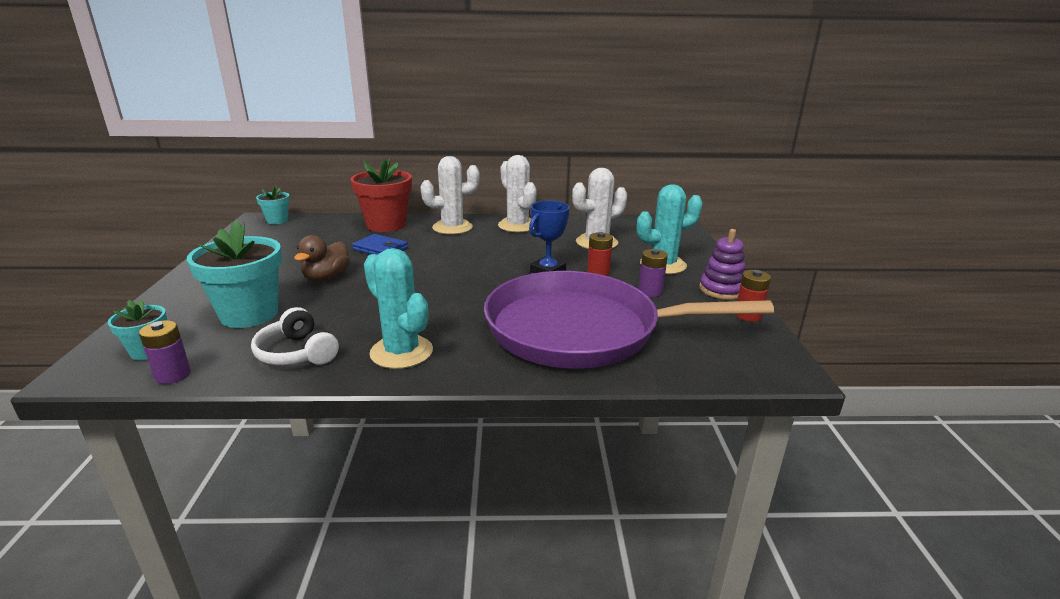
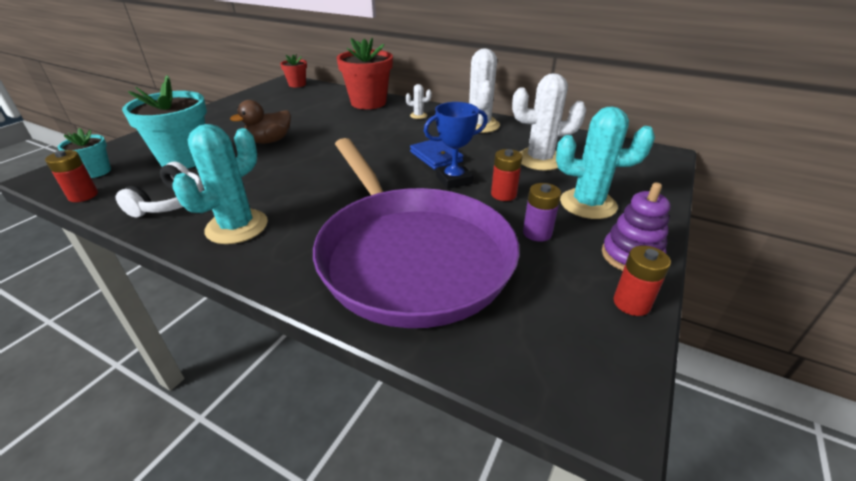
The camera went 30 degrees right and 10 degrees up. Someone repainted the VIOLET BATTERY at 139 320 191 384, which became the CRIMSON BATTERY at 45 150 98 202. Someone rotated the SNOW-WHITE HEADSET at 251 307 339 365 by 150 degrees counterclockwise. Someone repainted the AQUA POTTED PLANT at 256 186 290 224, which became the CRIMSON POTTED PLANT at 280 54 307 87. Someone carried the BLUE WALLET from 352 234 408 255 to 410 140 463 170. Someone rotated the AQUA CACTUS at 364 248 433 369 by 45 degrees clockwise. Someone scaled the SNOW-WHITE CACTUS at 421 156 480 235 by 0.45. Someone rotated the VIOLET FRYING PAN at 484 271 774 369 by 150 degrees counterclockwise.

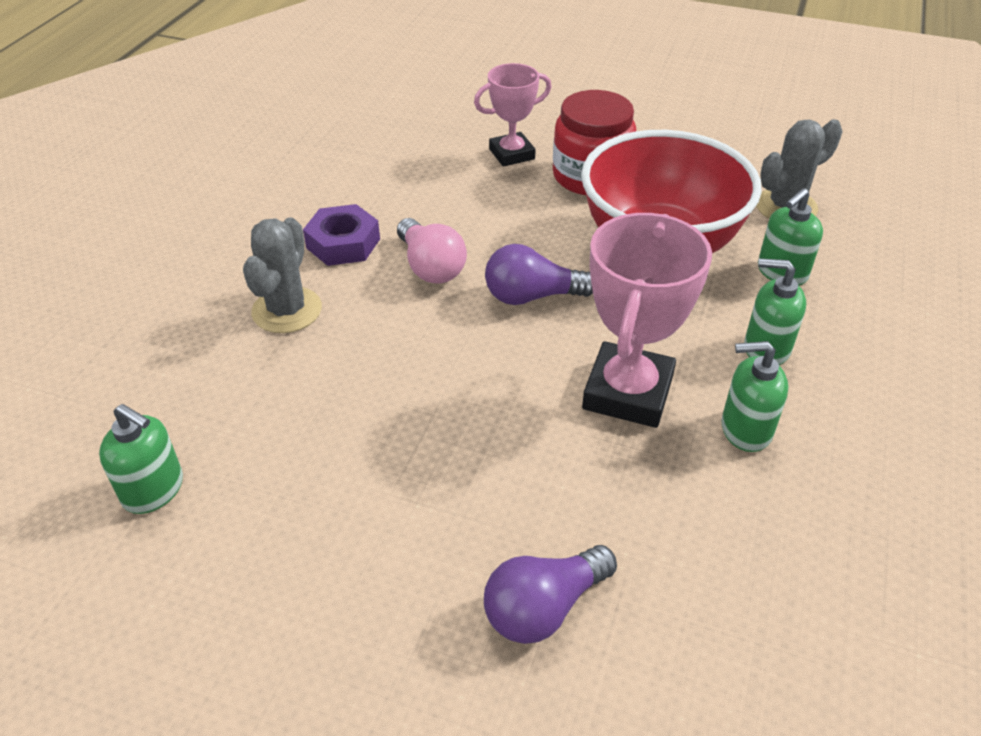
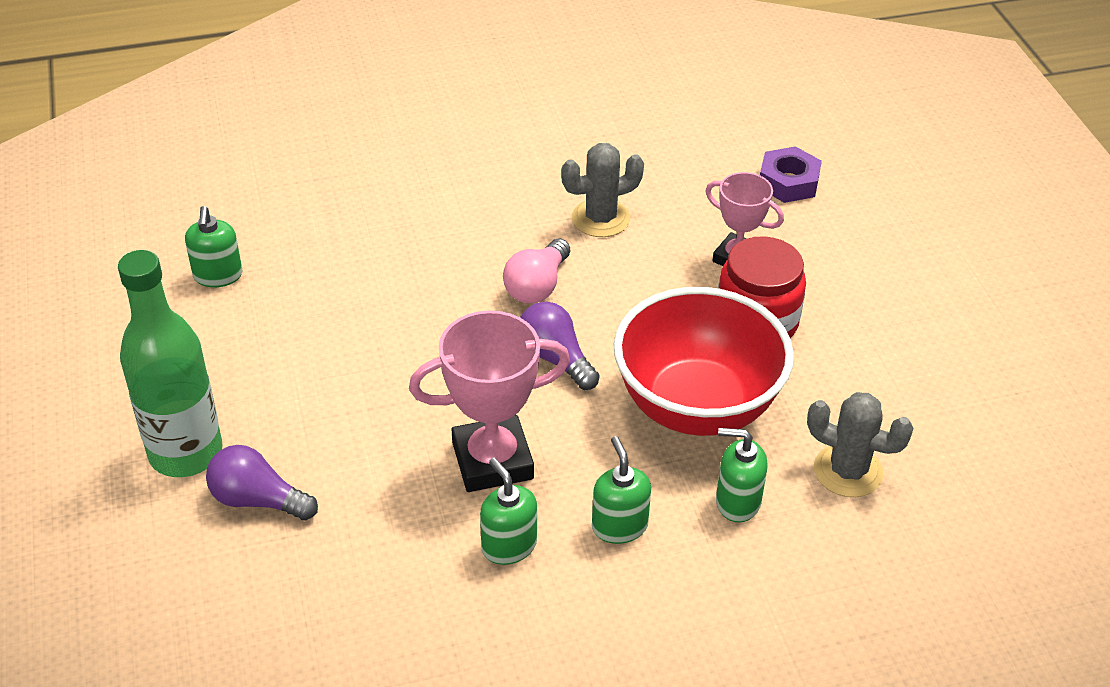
The camera went 55 degrees right and 0 degrees up. Someone carried the GREY CACTUS from 243 217 322 333 to 561 143 644 237. Someone carried the VIOLET NUT from 303 204 380 266 to 760 146 822 203. Someone put down the EMERALD BOTTLE at 118 250 223 477.

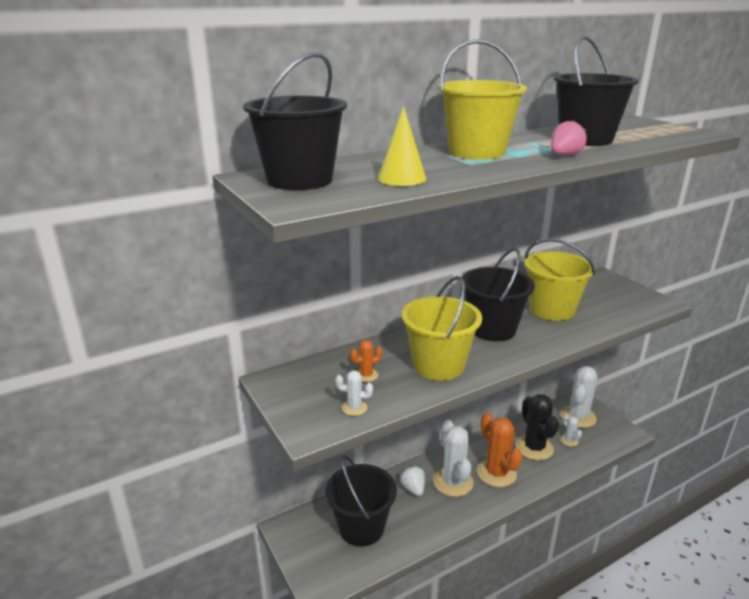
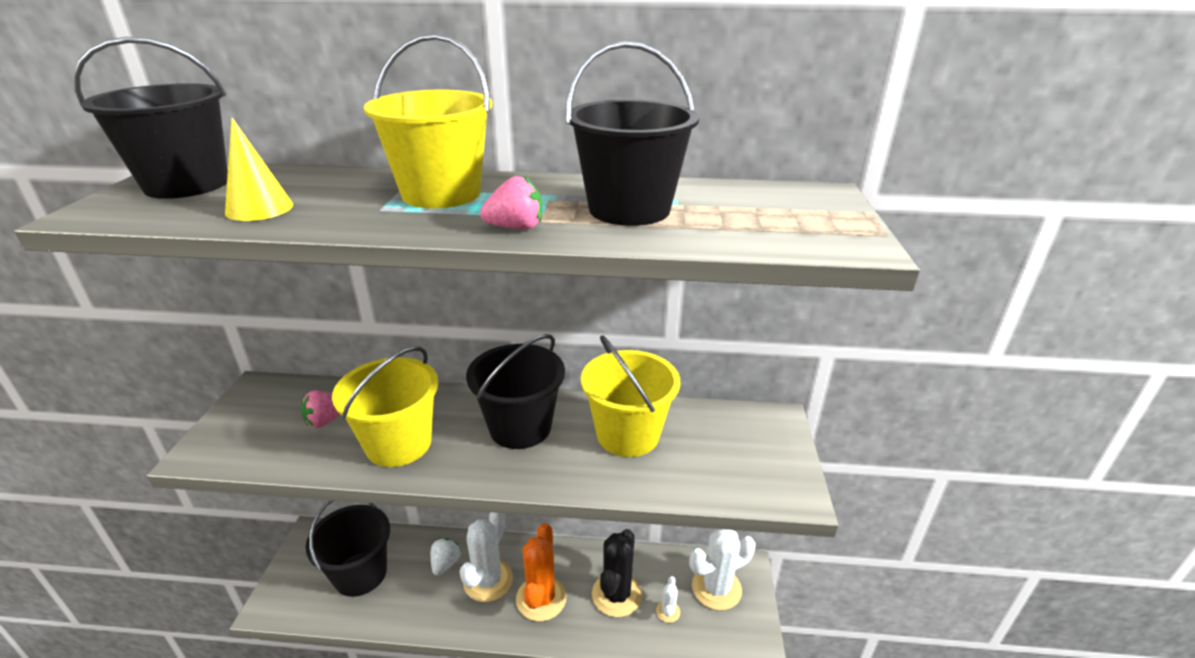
The camera went 35 degrees right and 5 degrees up. Someone took away the SNOW-WHITE CACTUS at 335 371 373 416. Someone swapped the ORANGE CACTUS at 350 340 382 382 for the ROSY STRAWBERRY at 301 390 340 428.

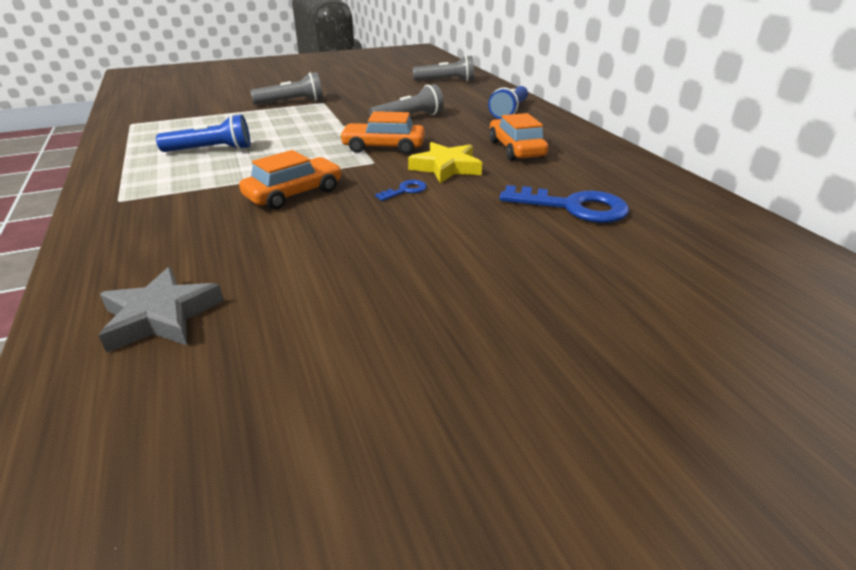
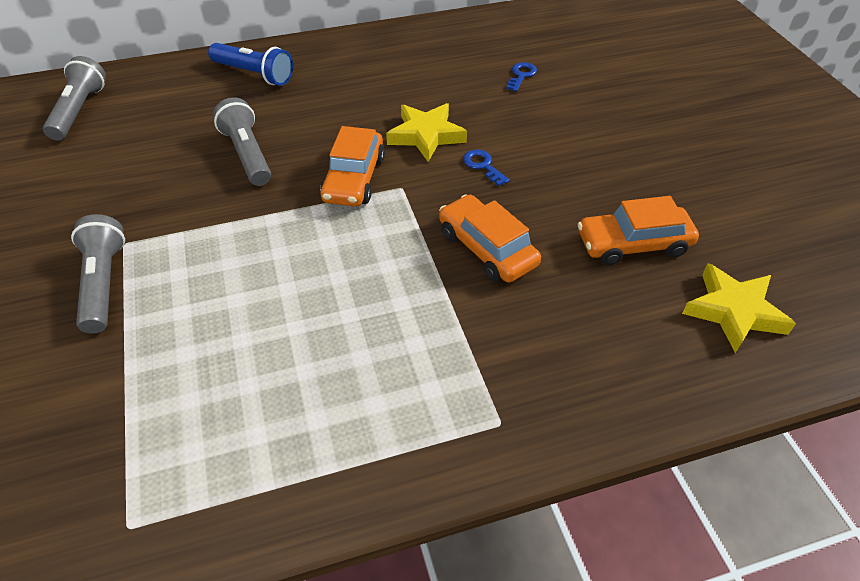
The camera went 85 degrees left and 15 degrees up. Someone repainted the GREY FIVE-POINTED STAR at 99 267 224 353, which became the BRIGHT YELLOW FIVE-POINTED STAR at 682 263 796 354. Someone took away the BLUE FLASHLIGHT at 156 114 250 152. Someone carried the ORANGE AUTOMOBILE from 489 113 548 161 to 578 196 699 265. Someone scaled the BLUE KEY at 499 185 630 223 by 0.48.

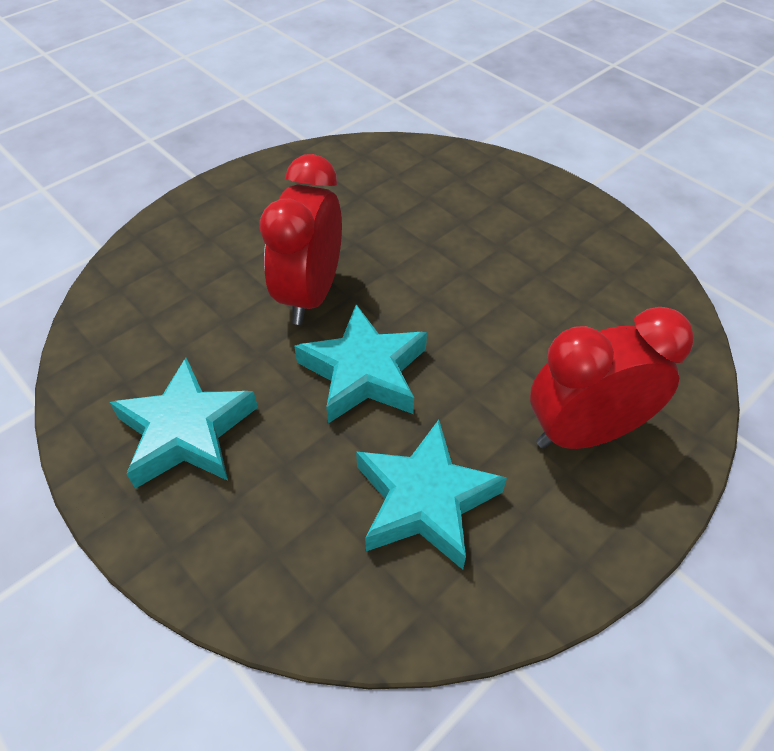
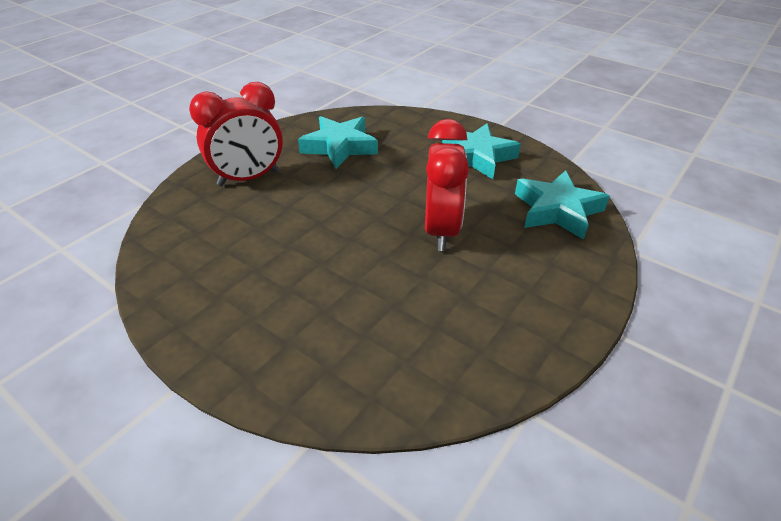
The camera went 170 degrees right and 10 degrees down. Someone carried the AQUA FIVE-POINTED STAR from 294 304 427 424 to 515 170 610 240.

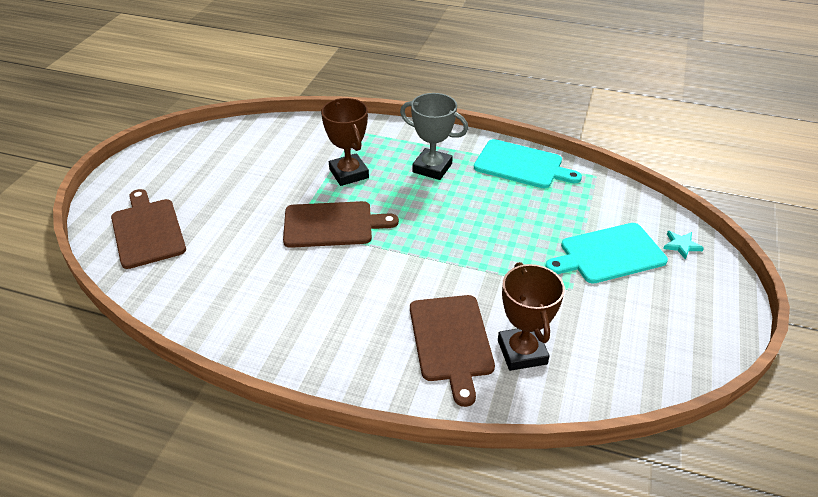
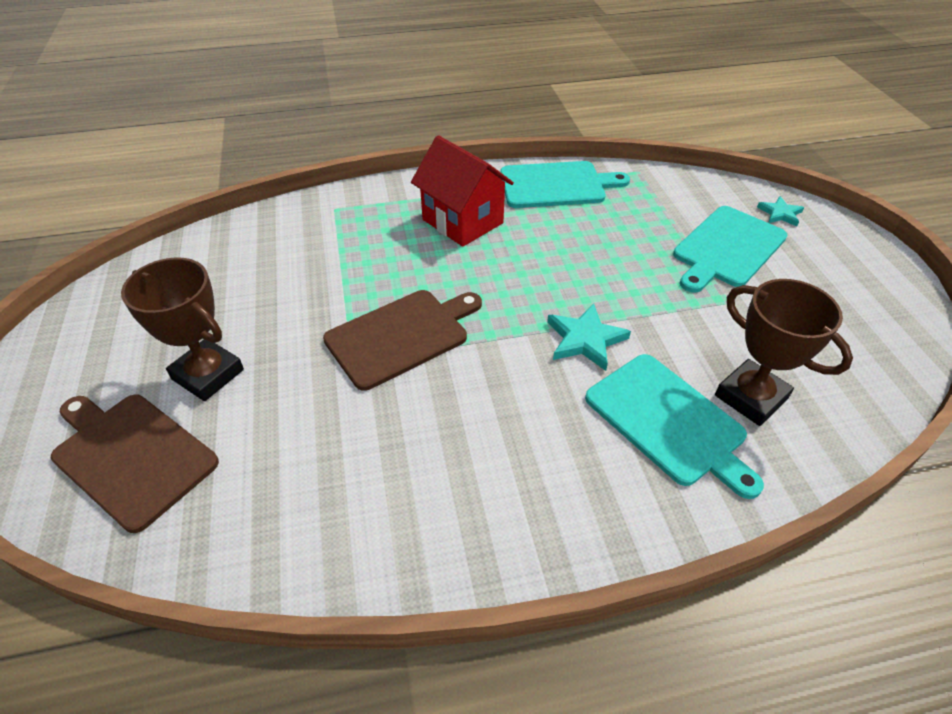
The camera went 30 degrees left and 5 degrees up. Someone carried the DARK BROWN PRIZE CUP from 321 98 369 186 to 121 257 244 401. Someone swapped the GREY PRIZE CUP at 400 93 468 180 for the CRIMSON COTTAGE at 411 135 514 247. Someone repainted the DARK BROWN CHOPPING BOARD at 410 295 495 407, which became the AQUA CHOPPING BOARD at 585 354 764 499. Someone put down the AQUA FIVE-POINTED STAR at 547 303 631 371.

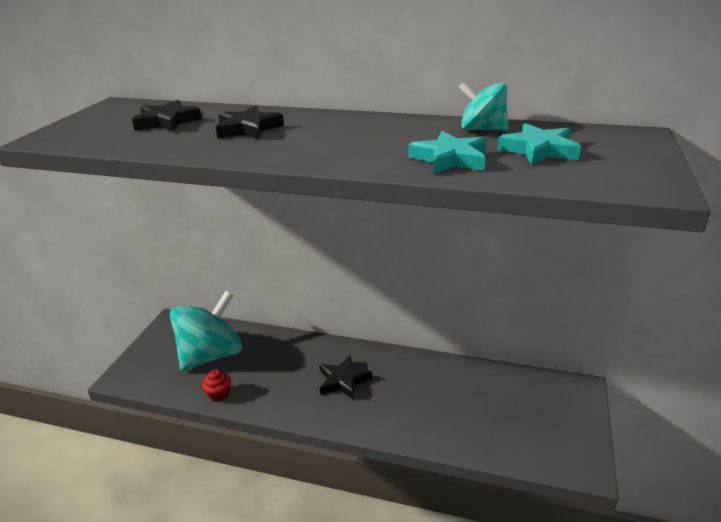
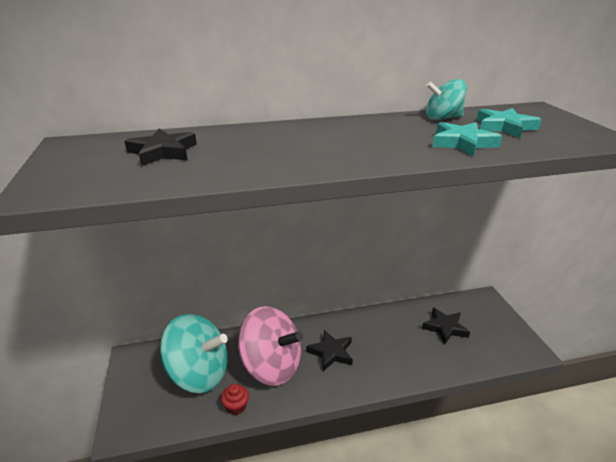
The camera went 30 degrees left and 0 degrees up. Someone rotated the AQUA TOY TOP at 170 291 242 371 by 90 degrees clockwise. Someone carried the JET-BLACK FIVE-POINTED STAR from 216 106 284 140 to 422 308 470 345. Someone put down the ROSY TOY TOP at 238 306 303 386.

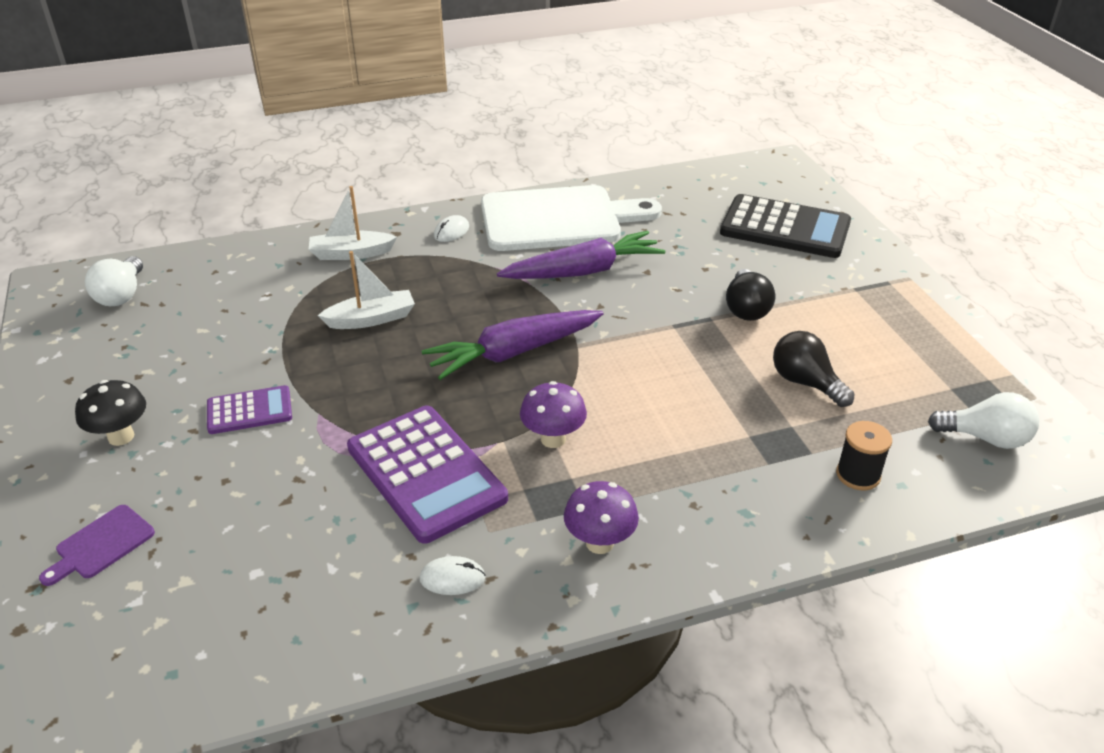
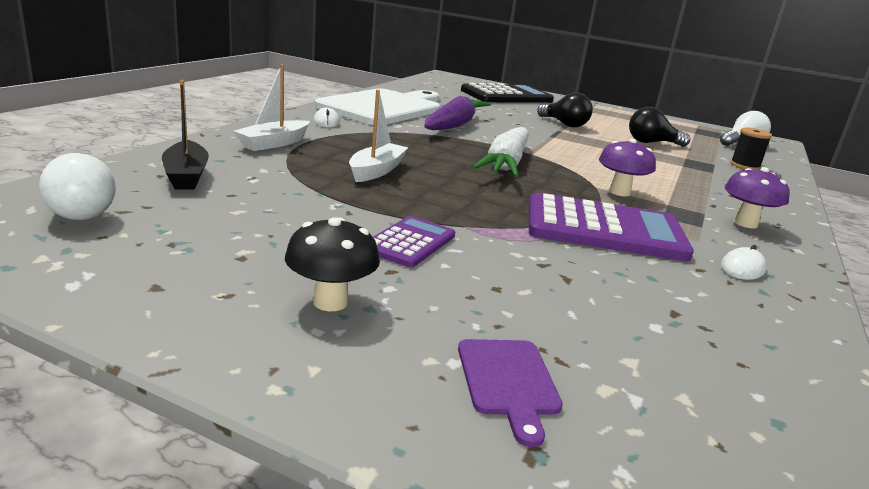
The camera went 50 degrees left and 15 degrees down. Someone repainted the VIOLET ROOT VEGETABLE at 422 310 604 380, which became the SNOW-WHITE ROOT VEGETABLE at 473 127 529 177. Someone put down the JET-BLACK BOAT at 162 80 209 190.

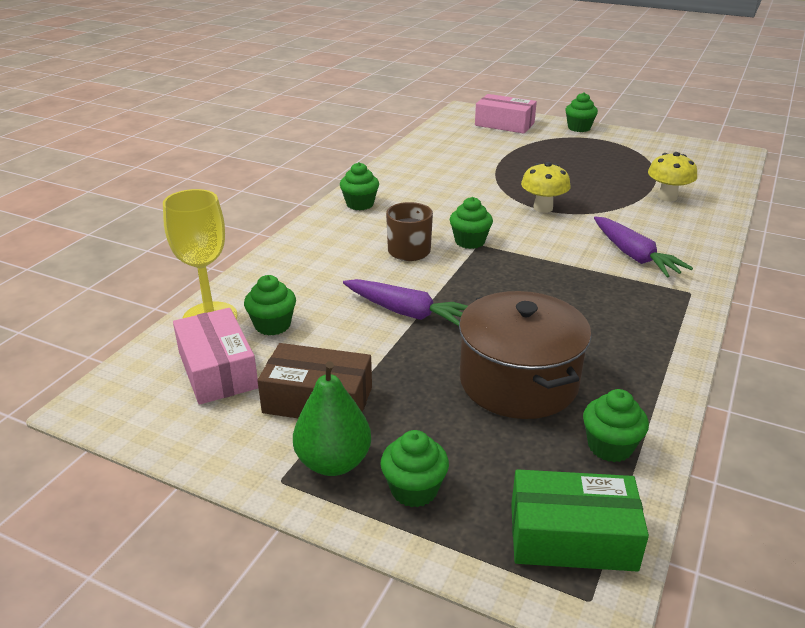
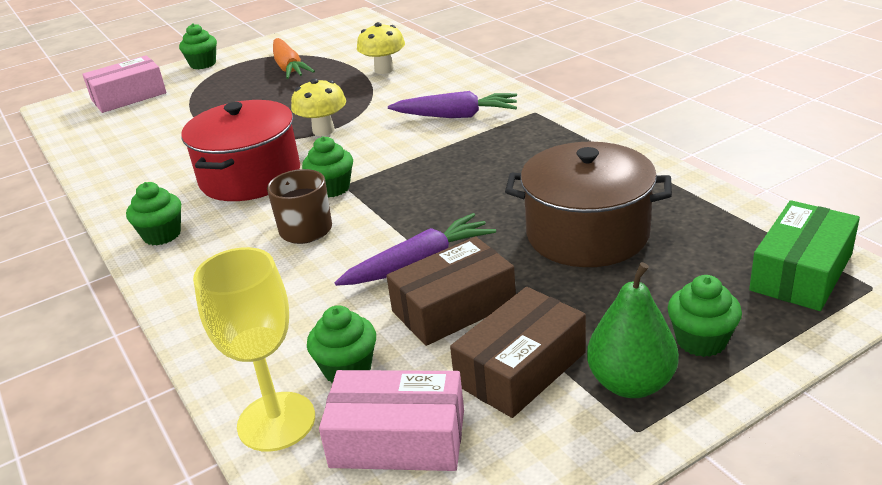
The camera went 55 degrees left and 0 degrees up. Someone took away the EMERALD MUFFIN at 583 389 649 462. Someone put down the CRIMSON COOKING POT at 182 100 300 201. Someone put down the ORANGE ROOT VEGETABLE at 273 38 315 79. Someone put down the DARK BROWN BOX at 386 237 516 346.

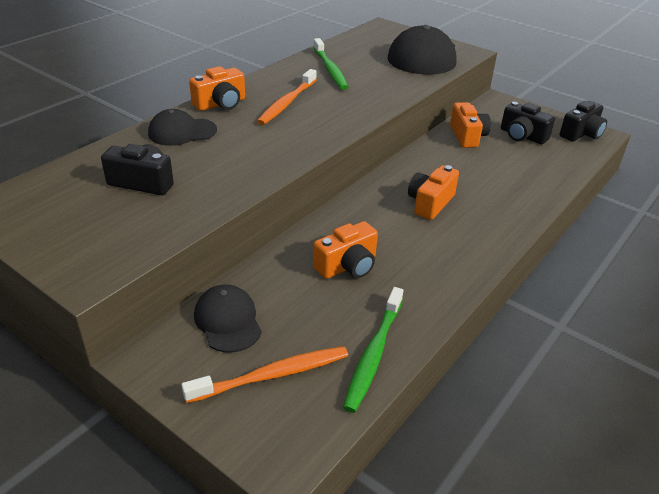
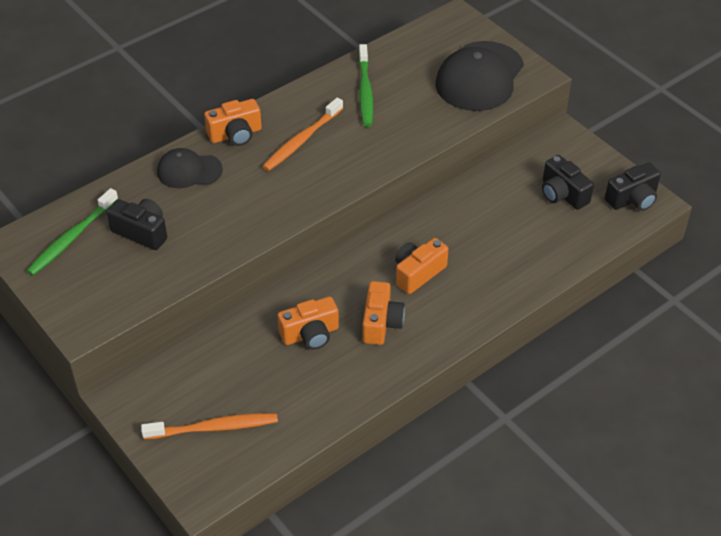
The camera went 15 degrees right and 10 degrees up. Someone took away the JET-BLACK BASEBALL CAP at 194 284 262 353. Someone carried the EMERALD DENTAL BRUSH from 343 287 403 413 to 27 188 118 276. Someone carried the ORANGE COMPACT CAMERA from 450 102 491 148 to 362 281 405 345.

